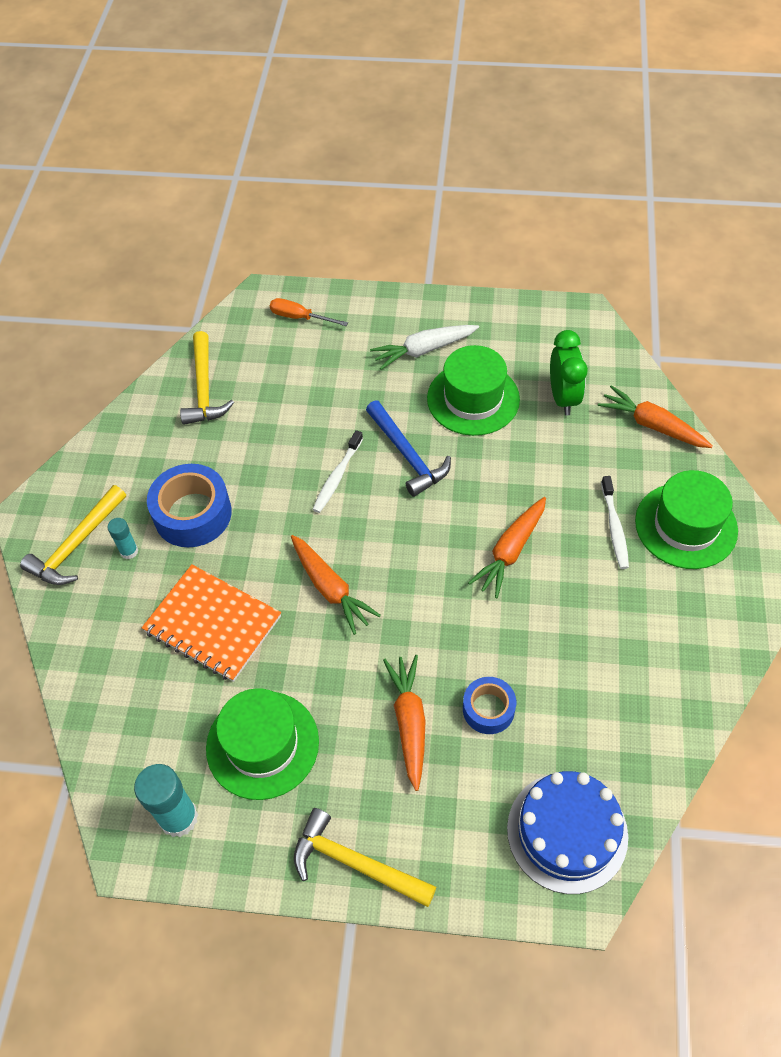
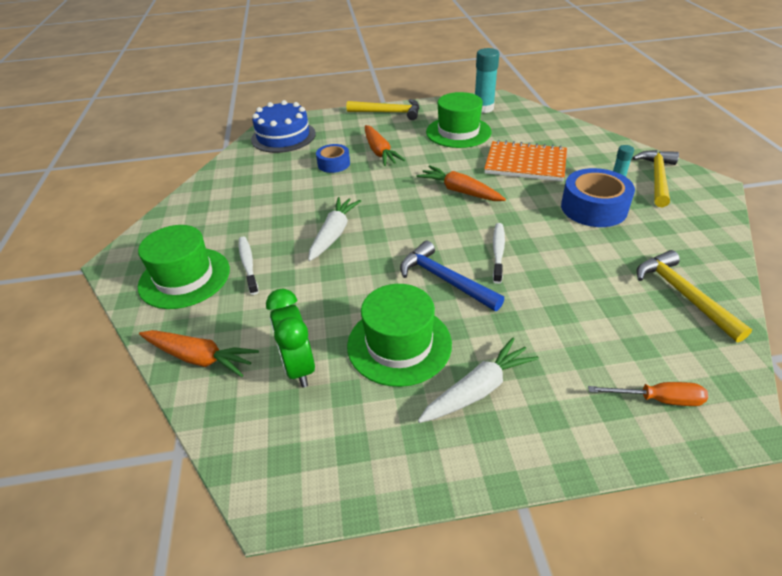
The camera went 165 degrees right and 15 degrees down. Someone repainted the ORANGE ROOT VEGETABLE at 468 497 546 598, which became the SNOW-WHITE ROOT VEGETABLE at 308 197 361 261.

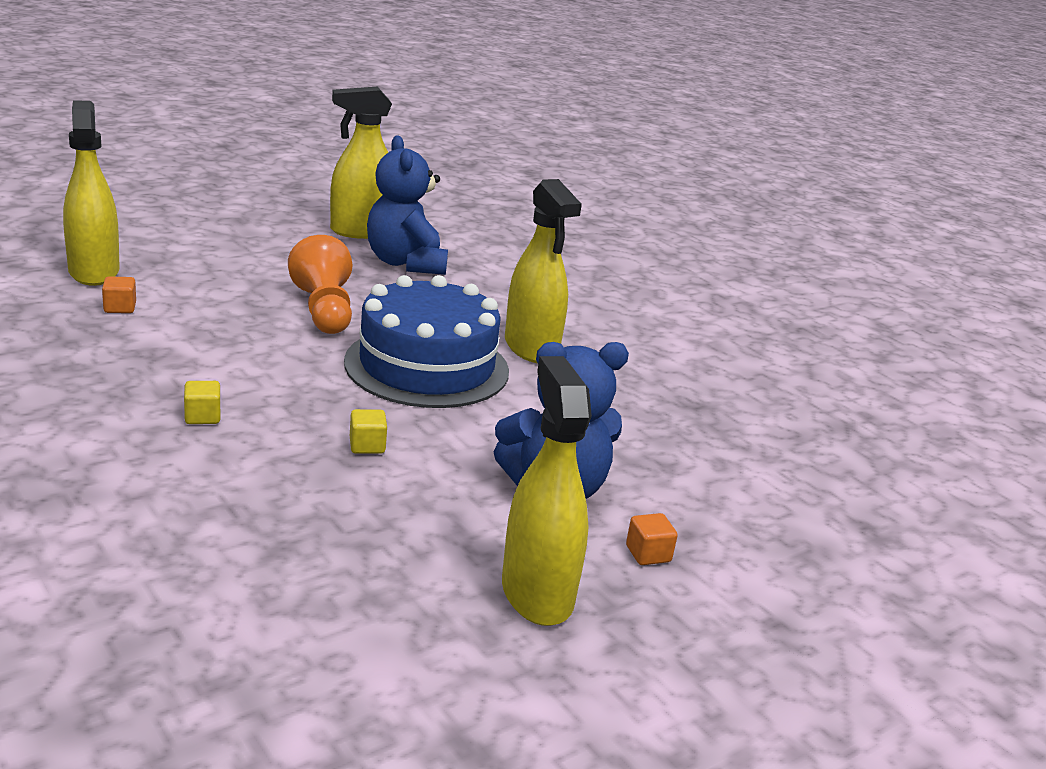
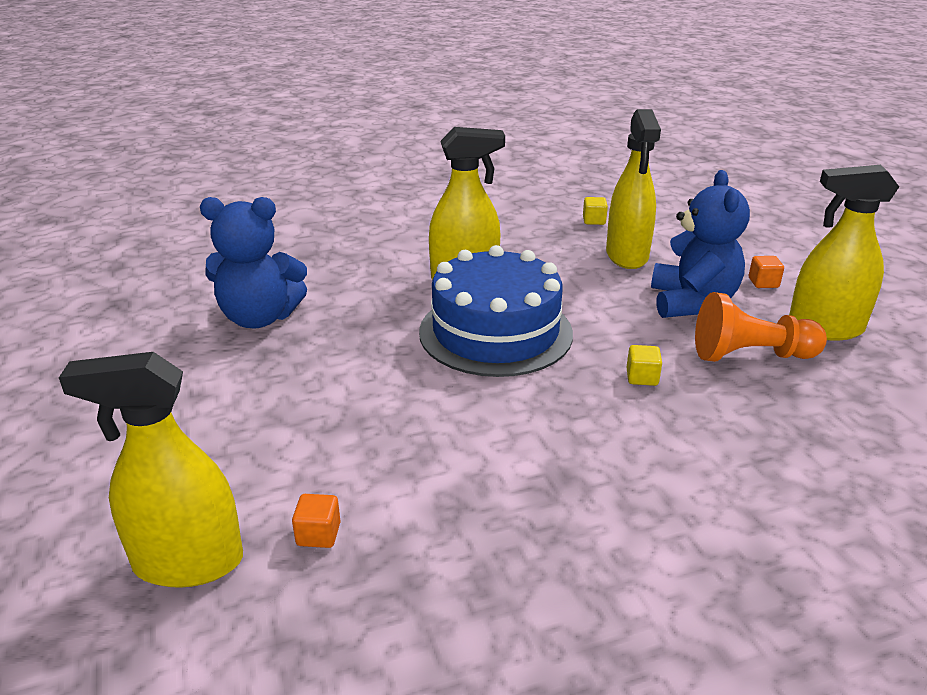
The camera went 70 degrees left and 5 degrees up. Someone carried the BRIGHT YELLOW CUBE from 184 381 220 424 to 583 197 608 225. Someone carried the ORANGE GAME PAWN from 288 235 353 334 to 695 292 827 362. Someone carried the BRIGHT YELLOW SPRAY CLEANER from 330 86 392 239 to 606 109 661 269.

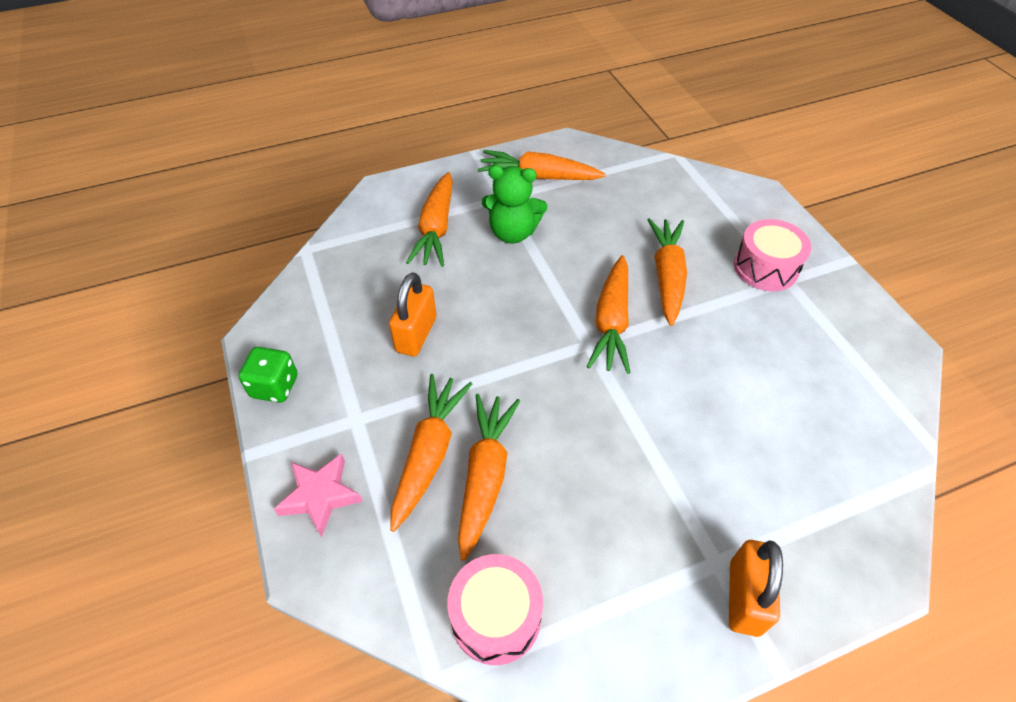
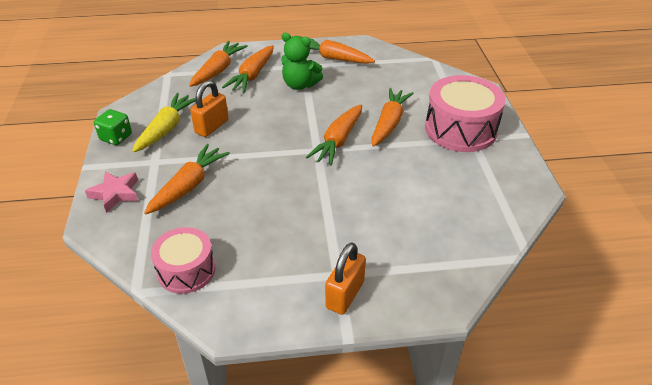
The camera went 15 degrees right and 10 degrees down. Someone carried the ORANGE ROOT VEGETABLE from 458 394 520 561 to 189 41 248 87. Someone scaled the ROSY DRUM at 734 219 811 291 by 1.60. Someone put down the BRIGHT YELLOW ROOT VEGETABLE at 132 93 196 153.

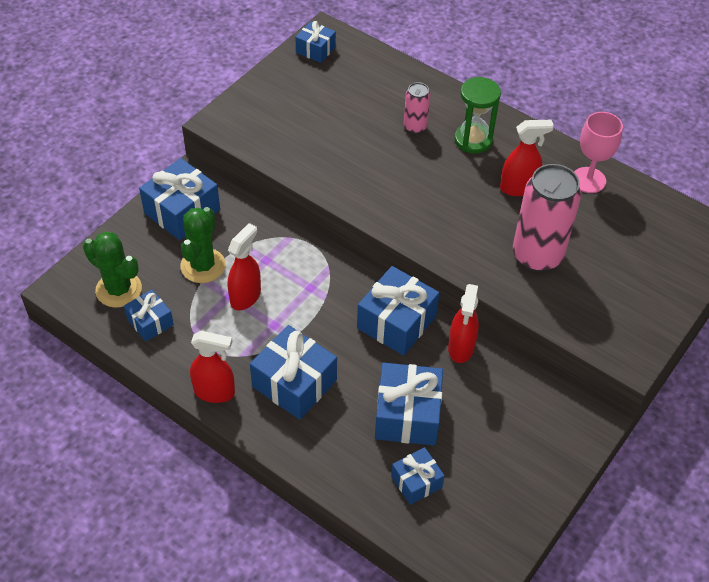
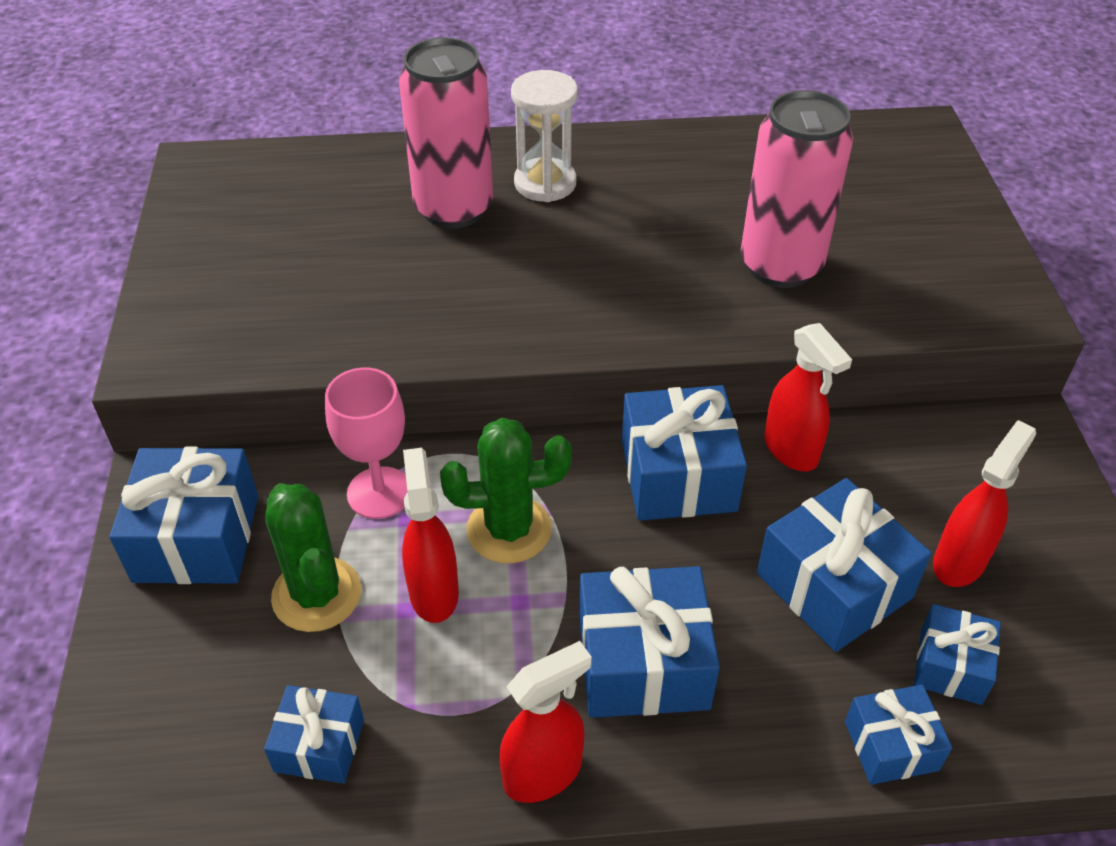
The camera went 40 degrees left and 5 degrees down. Someone carried the EMERALD CACTUS from 83 231 142 308 to 440 418 572 563. Someone carried the BLUE PRESENT from 295 21 336 63 to 845 685 952 785. Someone scaled the ROSY TIN at 404 82 430 134 by 1.98. Someone repainted the EMERALD SANDGLASS at 454 77 501 153, which became the SNOW-WHITE SANDGLASS at 511 70 578 202. Someone carried the CRIMSON SPRAY CLEANER from 500 120 554 196 to 933 420 1036 587. Someone carried the ROSY GOBLET from 574 112 623 193 to 325 367 408 519.

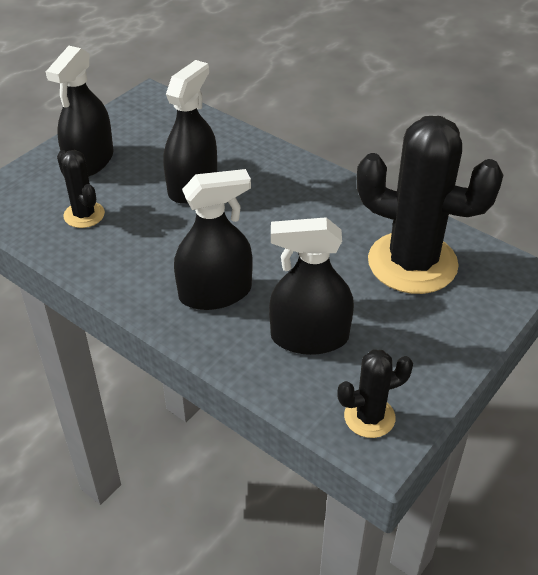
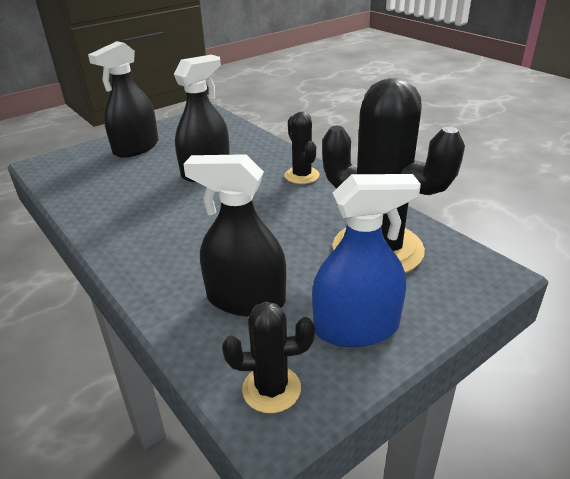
The camera went 15 degrees right and 10 degrees down. Someone carried the JET-BLACK CACTUS from 57 150 105 228 to 285 112 320 184. Someone took away the JET-BLACK SPRAY CLEANER at 174 169 253 310. Someone put down the BLUE SPRAY CLEANER at 312 174 421 347.

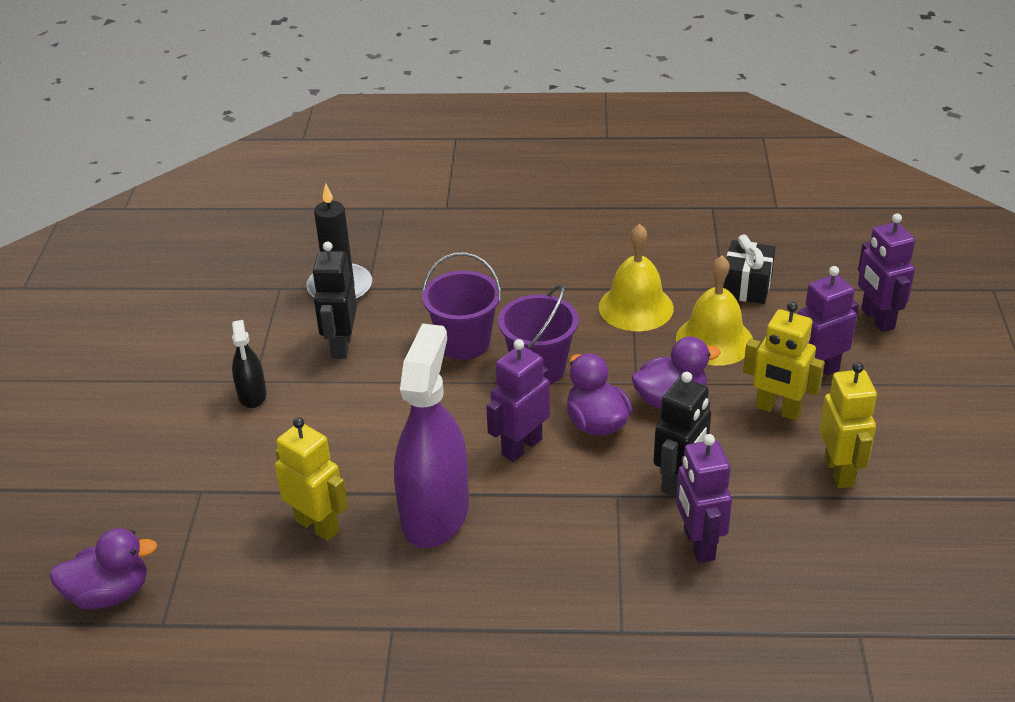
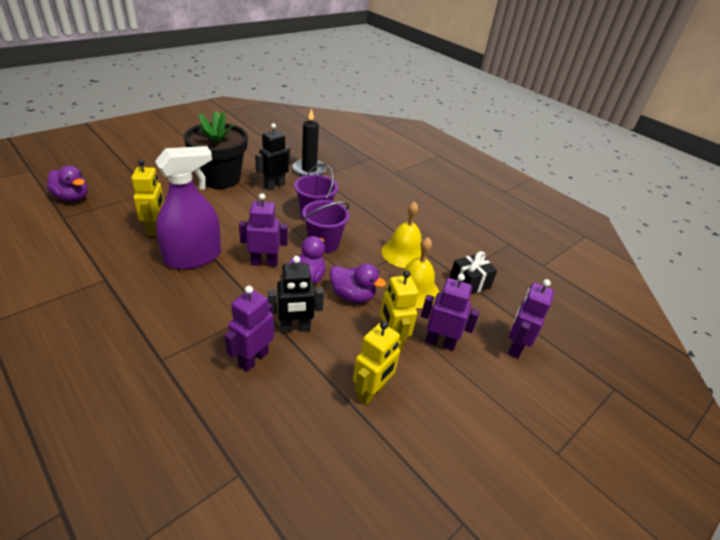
The camera went 40 degrees right and 0 degrees up. Someone swapped the JET-BLACK SPRAY CLEANER at 232 320 266 408 for the JET-BLACK POTTED PLANT at 184 111 248 189.

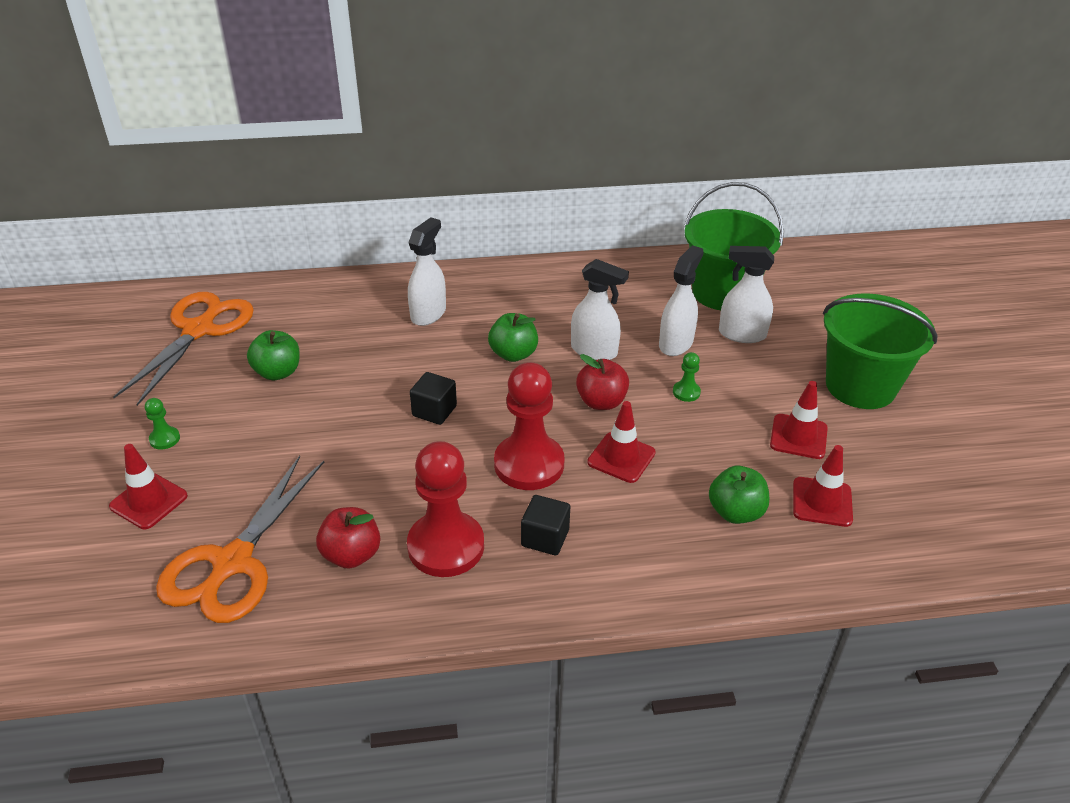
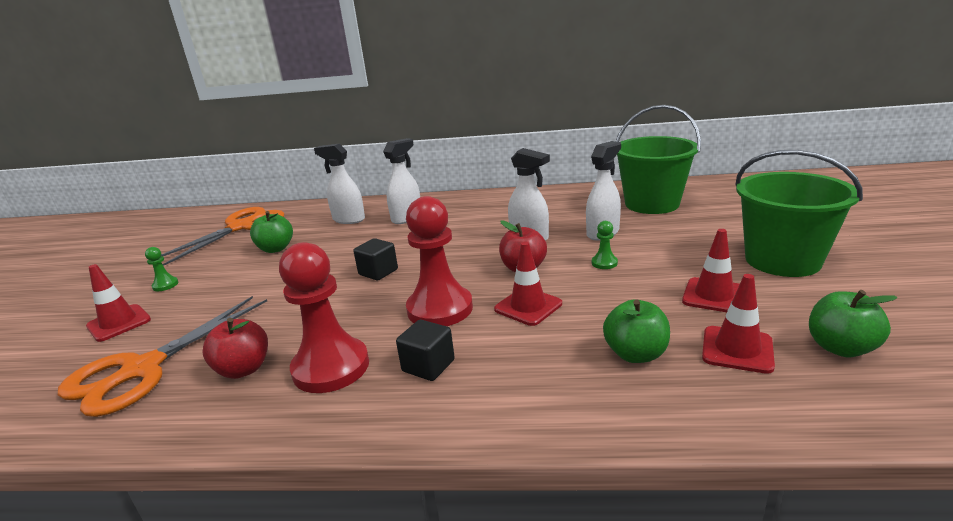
The camera went 15 degrees right and 15 degrees down. Someone carried the EMERALD APPLE from 488 313 538 362 to 809 290 897 357. Someone carried the SNOW-WHITE SPRAY CLEANER from 719 246 774 343 to 314 144 365 224.

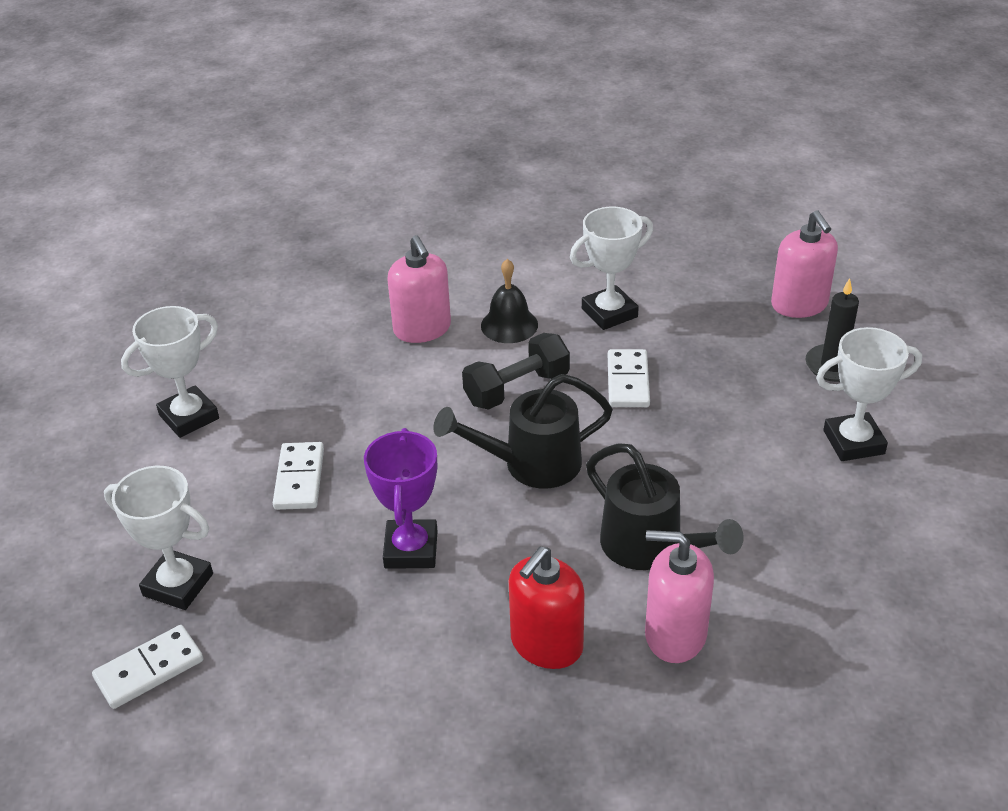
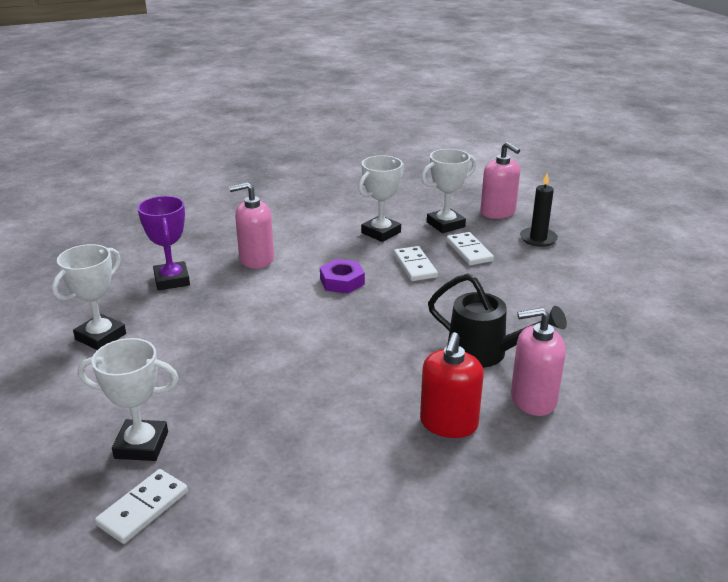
The camera went 20 degrees left and 10 degrees down. Someone carried the SNOW-WHITE DOMINO from 273 442 324 510 to 446 232 494 265. Someone carried the VIOLET PRIZE CUP from 364 428 437 569 to 137 196 190 290. Someone rotated the ROSY PUMP BOTTLE at 387 235 451 343 by 120 degrees clockwise. Someone took away the JET-BLACK WATERING POT at 433 374 613 489. Someone swapped the JET-BLACK DUMBBELL at 462 333 570 410 for the VIOLET NUT at 320 259 365 294. Someone took away the JET-BLACK HAND BELL at 481 259 538 343. Someone carried the SNOW-WHITE PRIZE CUP from 816 327 922 461 to 421 149 476 233.

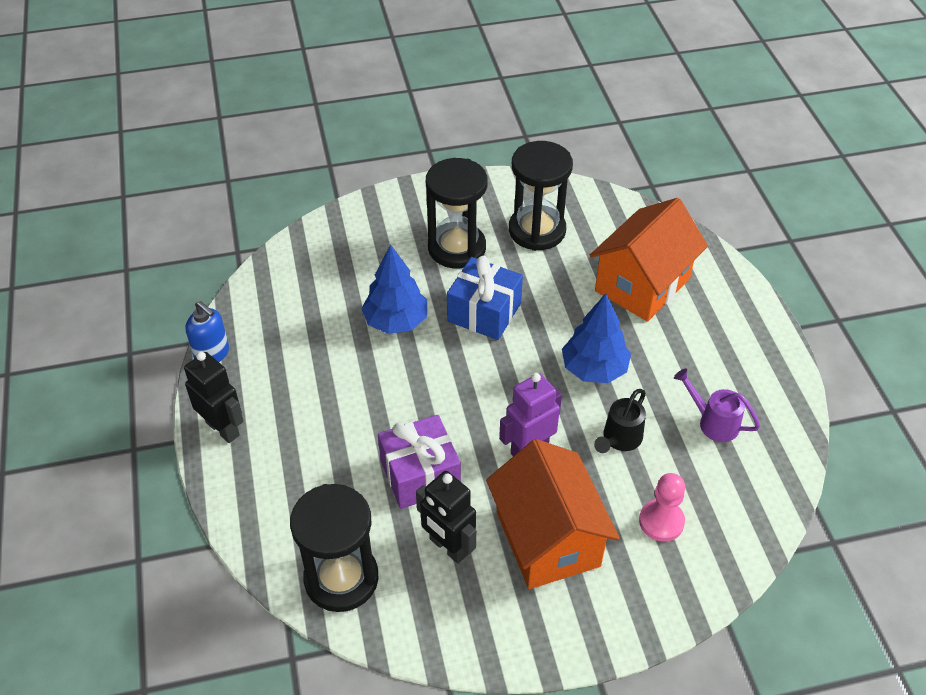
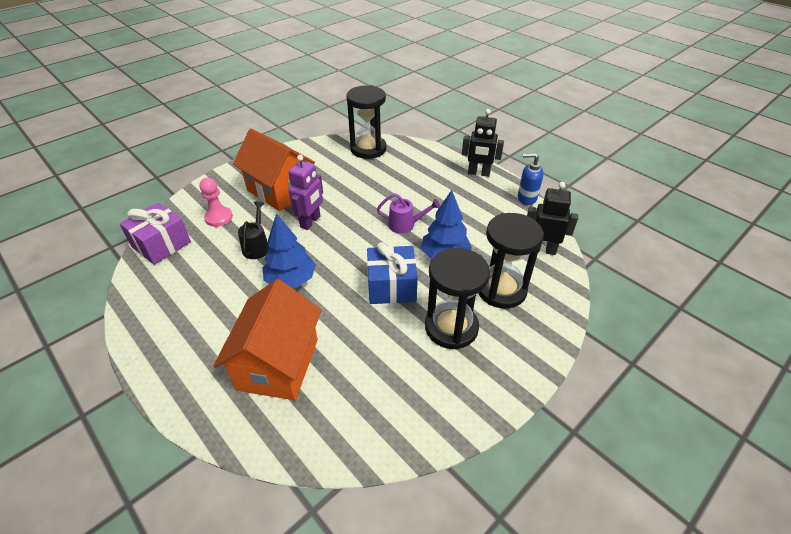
The camera went 150 degrees right and 5 degrees down. Someone carried the VIOLET PRESENT from 378 415 461 509 to 119 203 191 265. Someone carried the JET-BLACK ROBOT from 416 471 476 564 to 527 182 578 255. Someone carried the JET-BLACK SANDGLASS from 509 141 573 251 to 479 213 544 309. Someone carried the VIOLET WATERING POT from 674 368 760 442 to 377 193 440 234.

